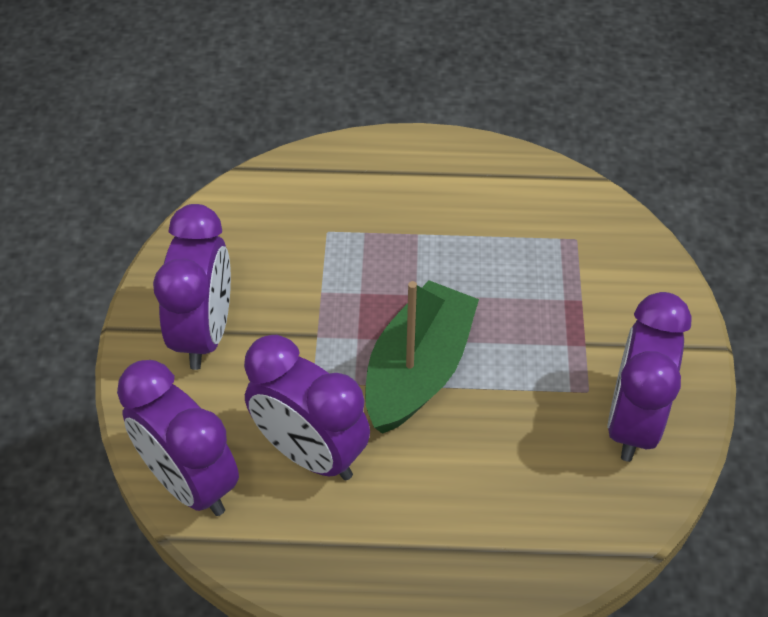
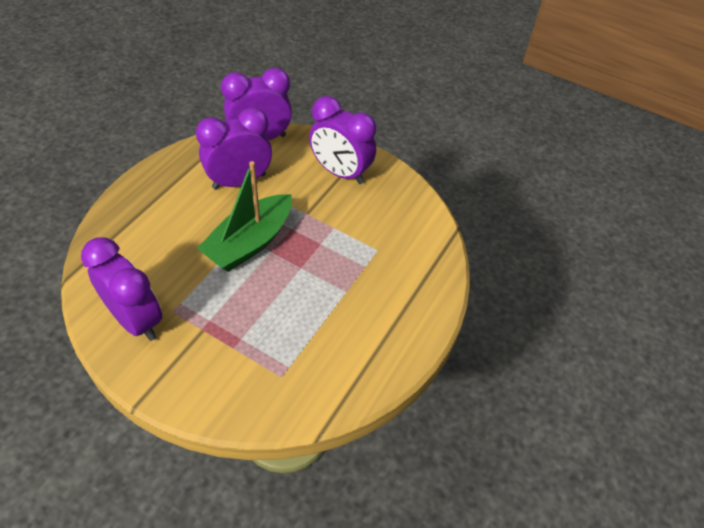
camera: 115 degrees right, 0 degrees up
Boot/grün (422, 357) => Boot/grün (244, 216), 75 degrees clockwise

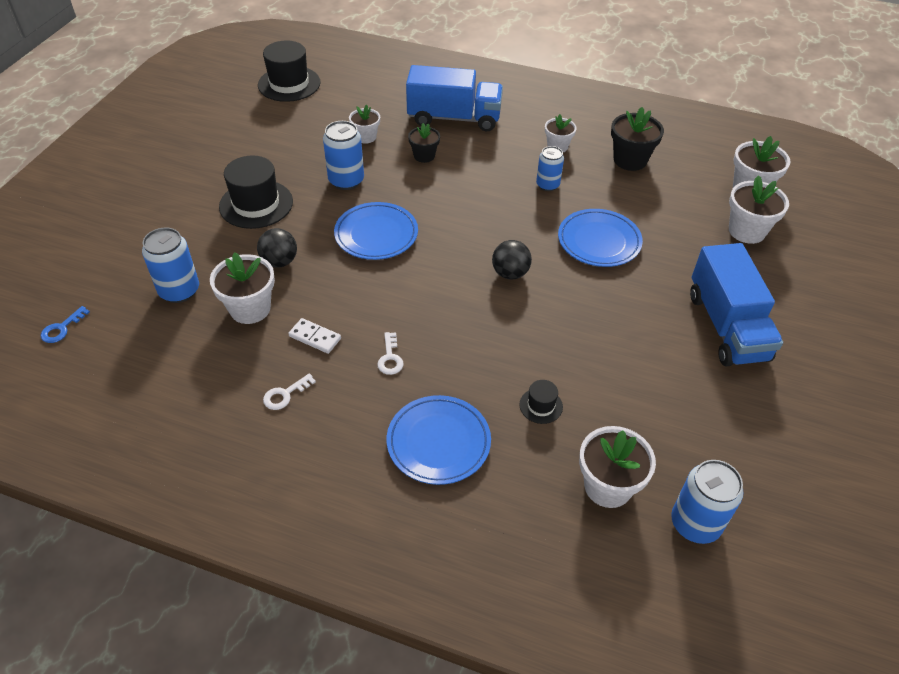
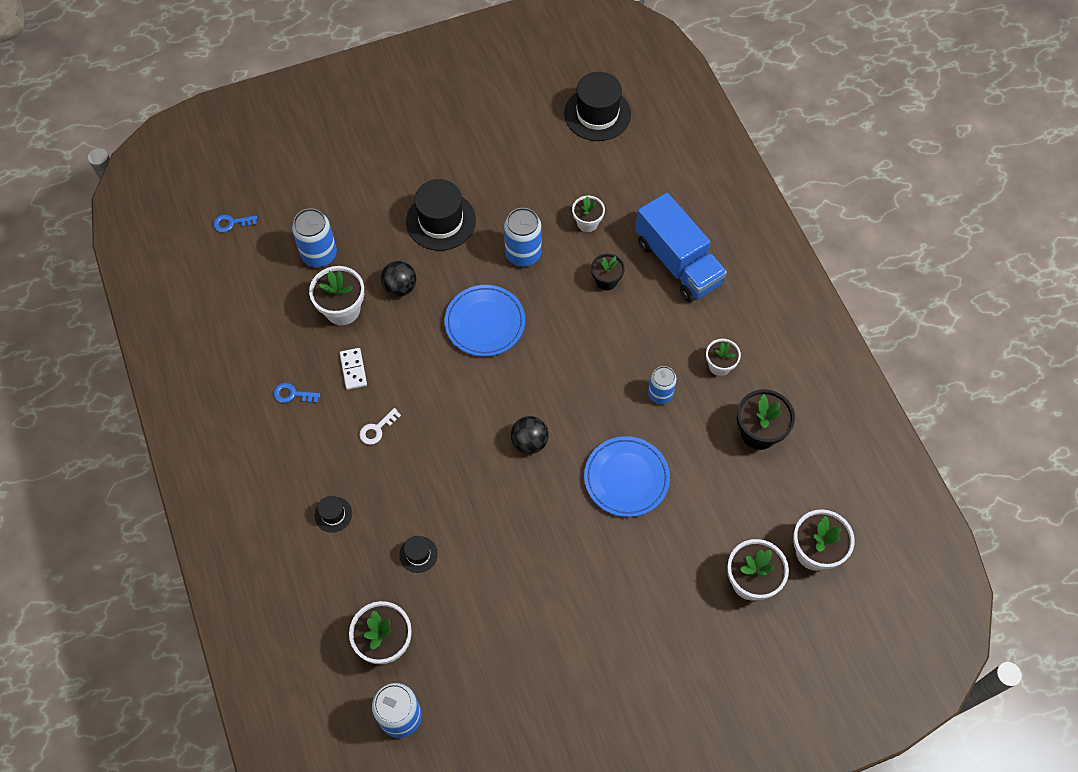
camera: 50 degrees right, 15 degrees up
Schlüssel/weiß (289, 391) => Schlüssel/blau (297, 393)
Teller/blau (439, 440) => Hut/schwarz (333, 514)
Lastwagen/blau (736, 304) => nothing

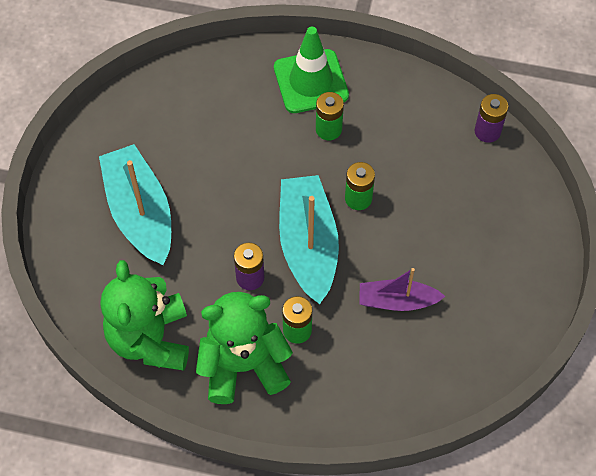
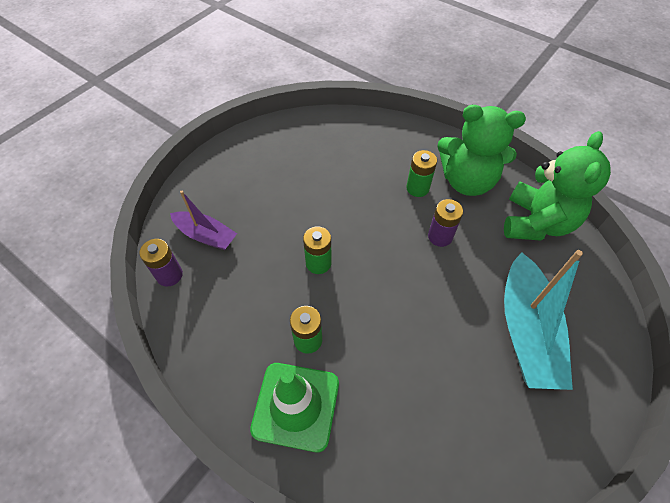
camera: 155 degrees left, 5 degrees down
Boot/lila (402, 289) => Boot/lila (203, 220), relocated
Boot/türkis (309, 239) => nothing

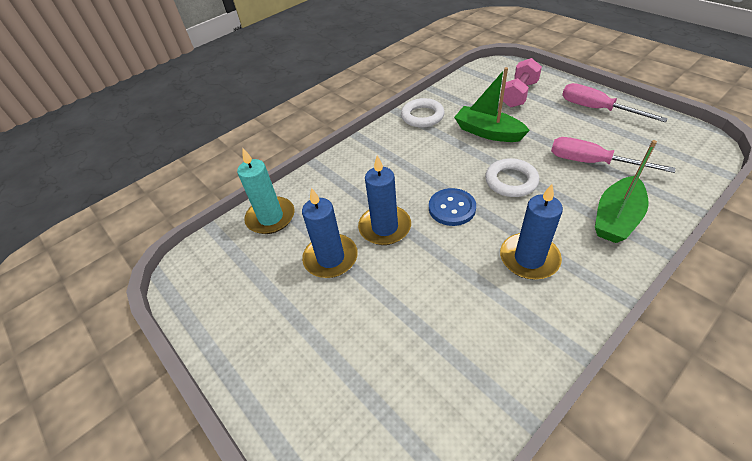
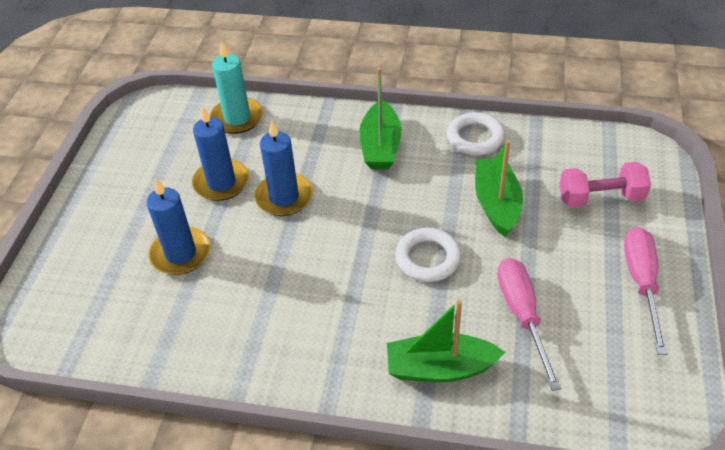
camera: 50 degrees right, 0 degrees up
Kerze/blau (531, 231) => Kerze/blau (178, 227), relocated
nothing => Boot/grün (380, 118)
Knopf/blau (452, 207) => nothing

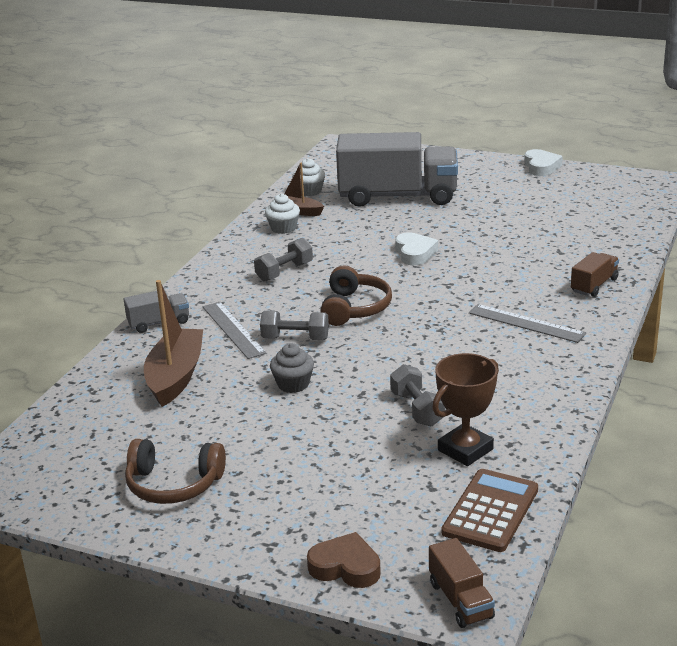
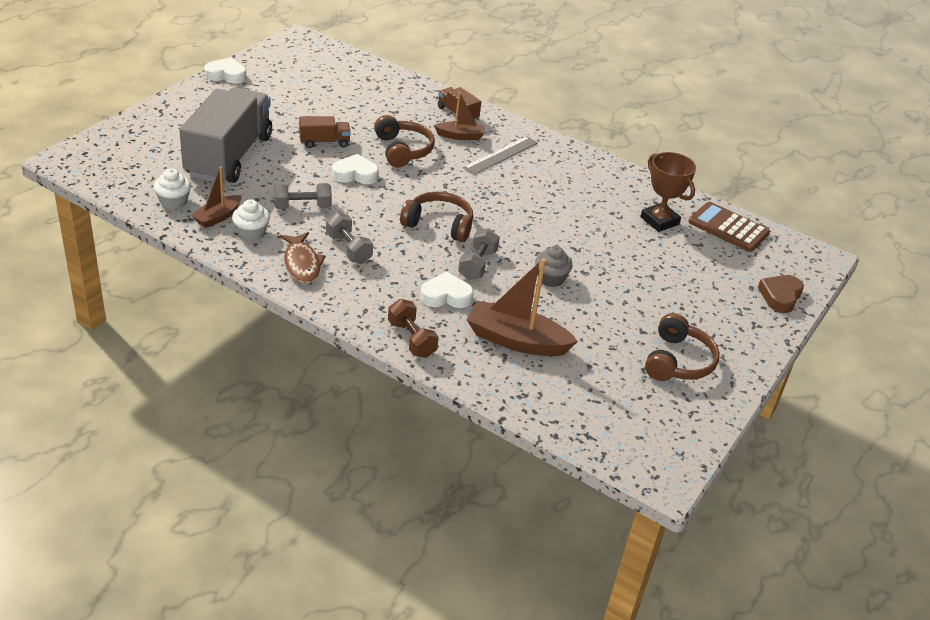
camera: 85 degrees left, 10 degrees up
Hantel/grau (417, 395) => Hantel/grau (303, 196), relocated
nothing => Fisch/braun (302, 258)
Lastwagen/braun (462, 583) => Lastwagen/braun (325, 132), relocated
nothing => Kopfhörer/braun (404, 141)
Lastwagen/grau (156, 311) => Hantel/braun (413, 328)
Lineal/grau (234, 330) => Herz/weiß (447, 290)
nothing => Boot/braun (459, 116)

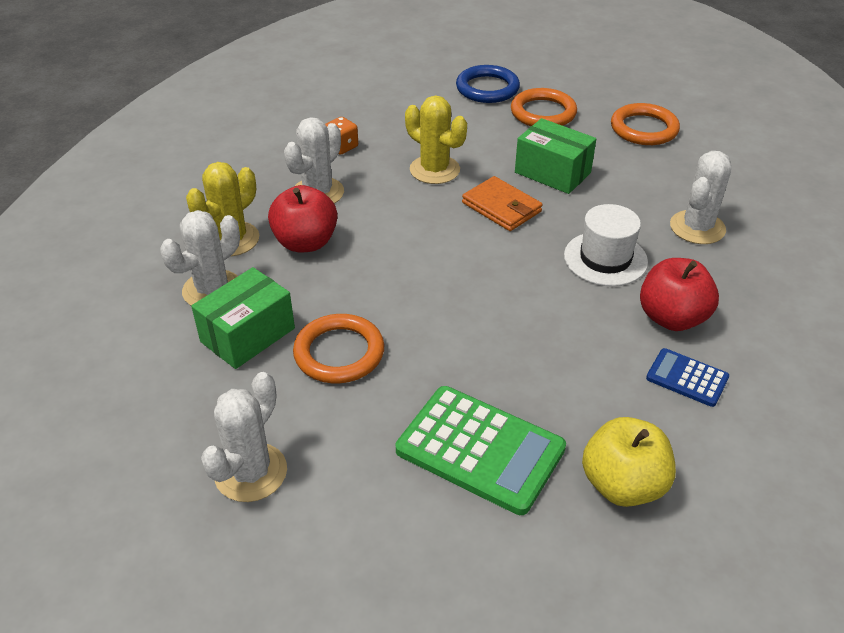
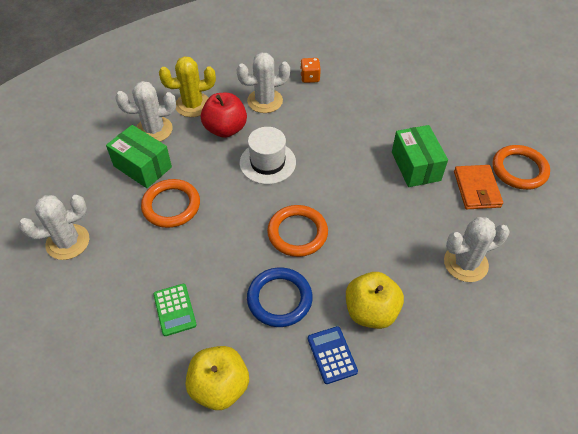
camera: 40 degrees right, 10 degrees up
Schachtel/grün (243, 318) => Schachtel/grün (139, 156), 45 degrees clockwise
Taschenrechner/grün (481, 450) => Taschenrechner/grün (175, 310), x0.52
Hut/weiß (606, 245) => Hut/weiß (268, 155), relocated
Ring/blau (488, 84) => Ring/blau (280, 297), relocated
Ring/orange (544, 107) => Ring/orange (297, 231), relocated
Apfel/rot (679, 294) => Apfel/gelb (375, 300)
Geldbörse/orange (502, 203) => Geldbörse/orange (478, 187), relocated
Kaktus/gelb (436, 140) => nothing

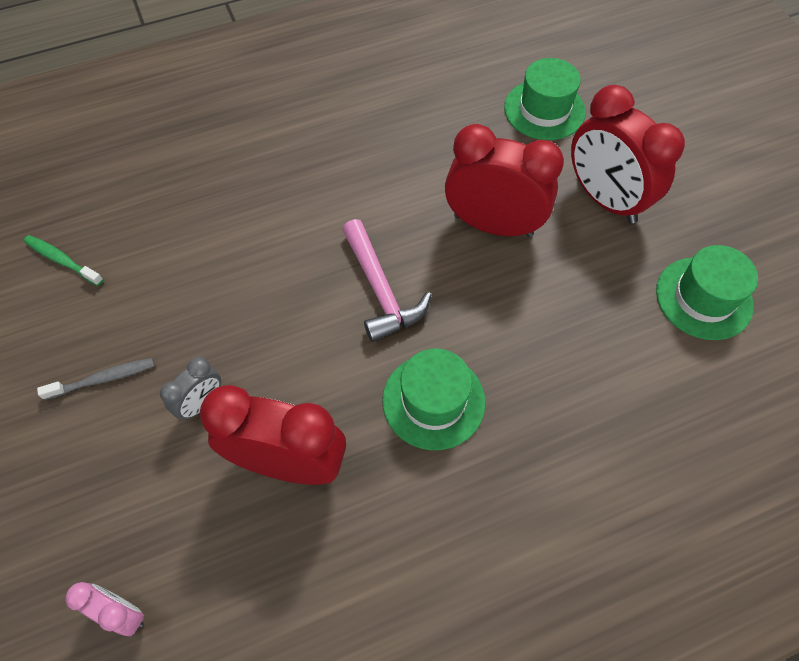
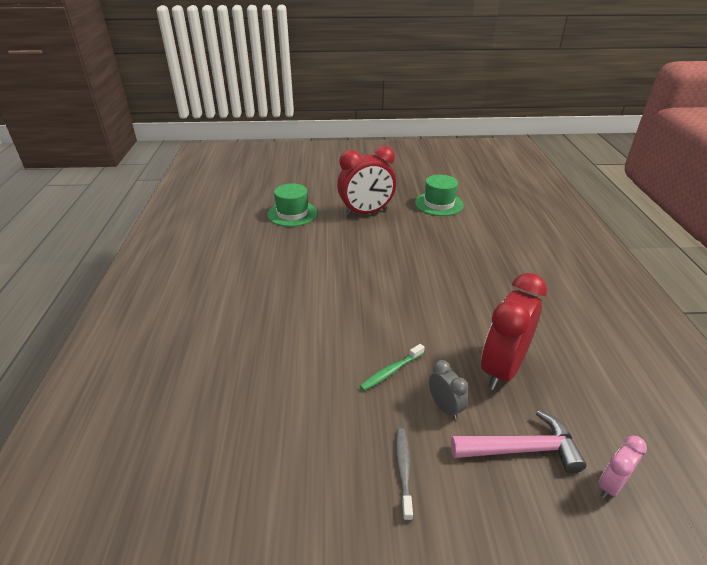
camera: 70 degrees left, 25 degrees down
Zahnbürste/grün (64, 260) => Zahnbürste/grün (392, 367), relocated
Hammer/rosa (386, 280) => Hammer/rosa (519, 441), relocated
Hut/grün (434, 399) => nothing
Wecker/rot (504, 180) => nothing

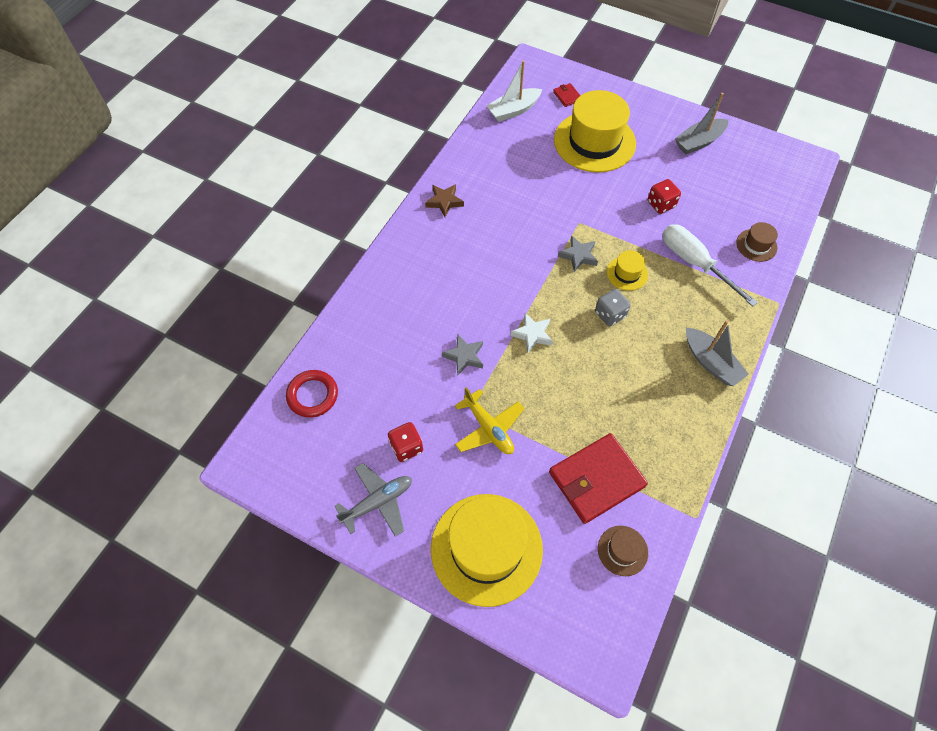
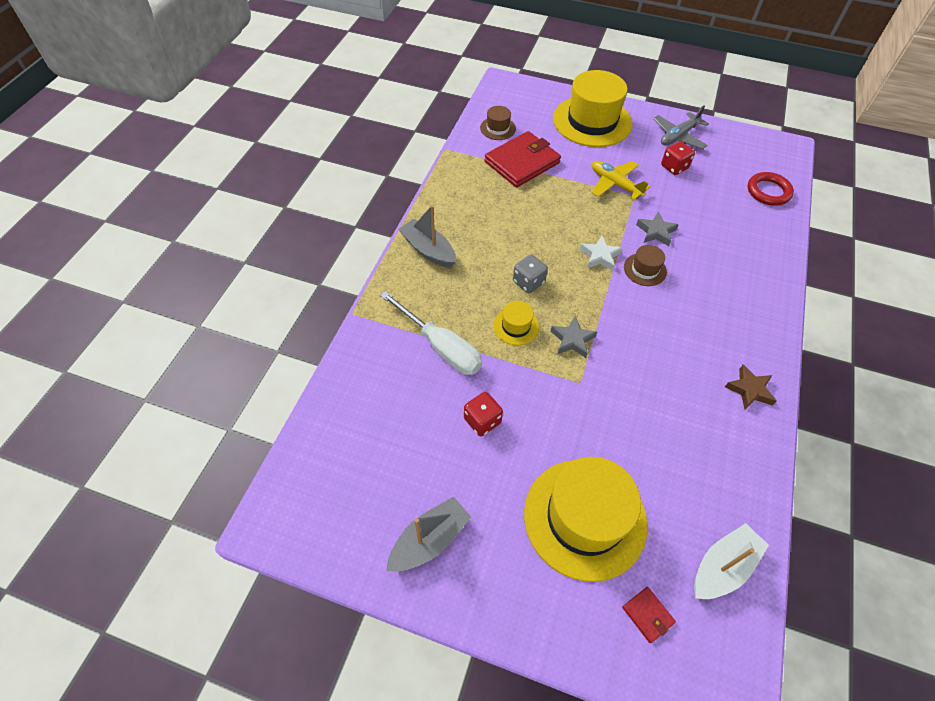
camera: 170 degrees right, 5 degrees down
Hut/braun (757, 242) => Hut/braun (645, 265), relocated

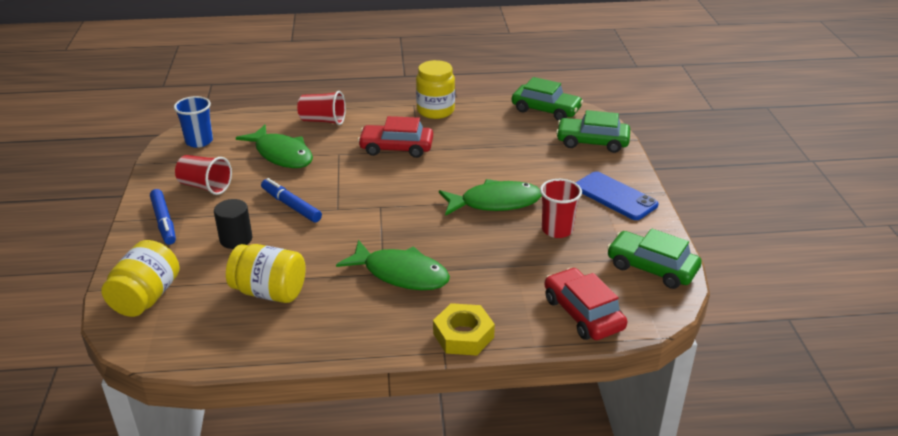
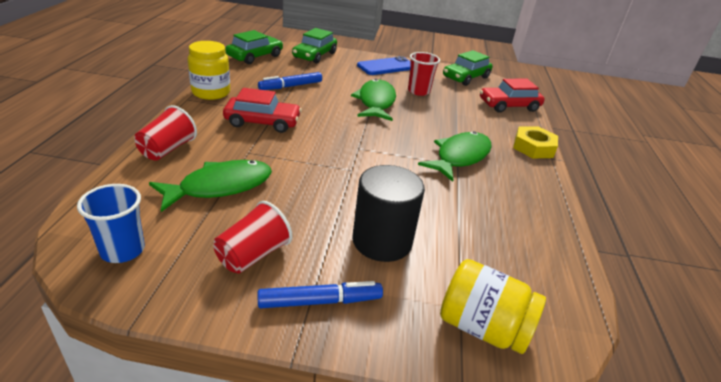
camera: 80 degrees left, 0 degrees up
Auto/rot (395, 137) => Auto/rot (262, 110), 105 degrees counterclockwise
Filzstift/blau (291, 200) => Filzstift/blau (290, 81), relocated
Vollzylinder/schwarz (233, 224) => Vollzylinder/schwarz (388, 213), x1.60
Einmachglas/gelb (266, 273) => nothing

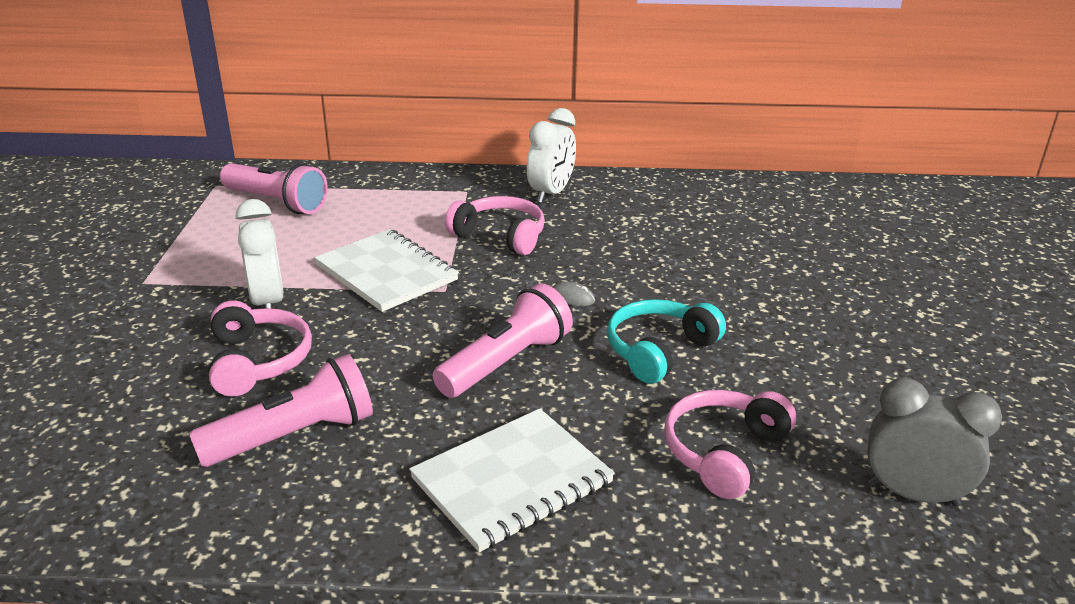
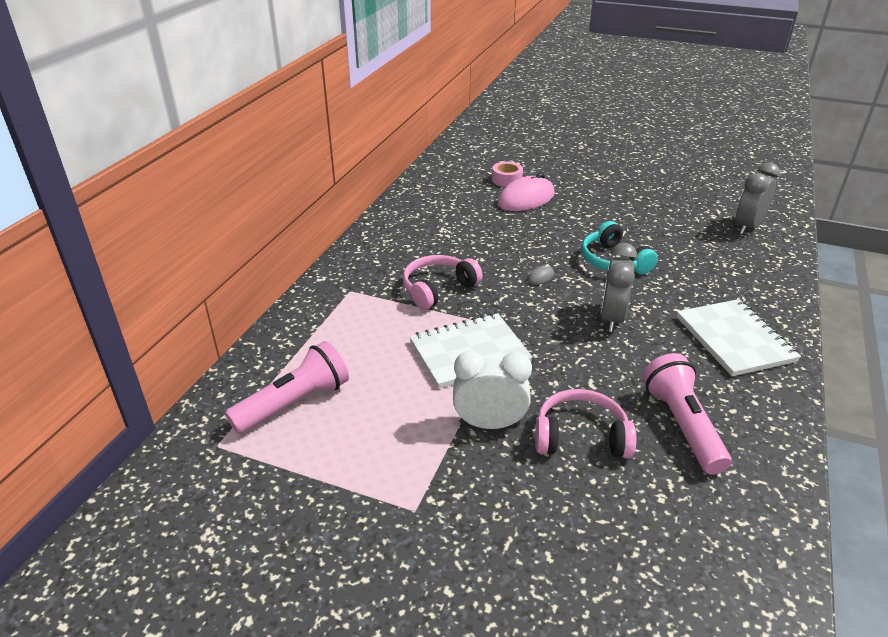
camera: 70 degrees left, 5 degrees up
nothing => Klebeband/rosa (507, 174)
nothing => Computermaus/rosa (526, 192)
Taschenlampe/rosa (503, 340) => Wecker/grau (619, 287)
Wecker/weiß (551, 155) => nothing
Kopfhörer/rosa (730, 444) => nothing

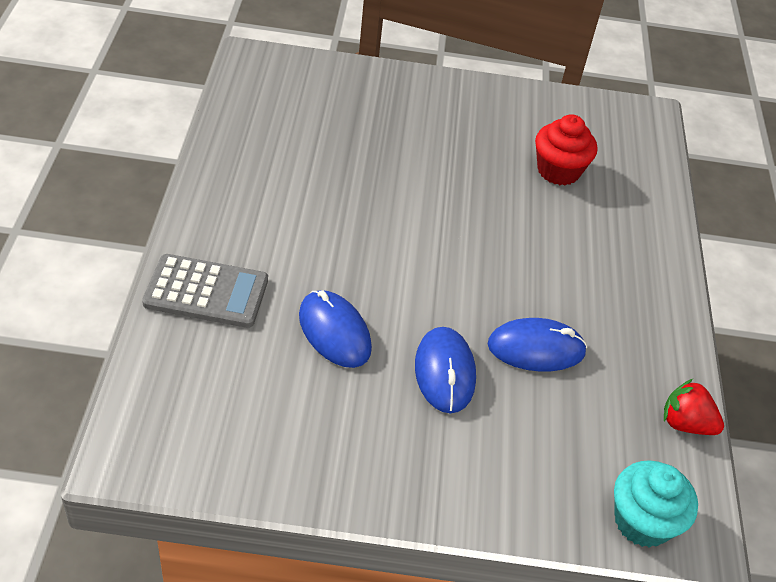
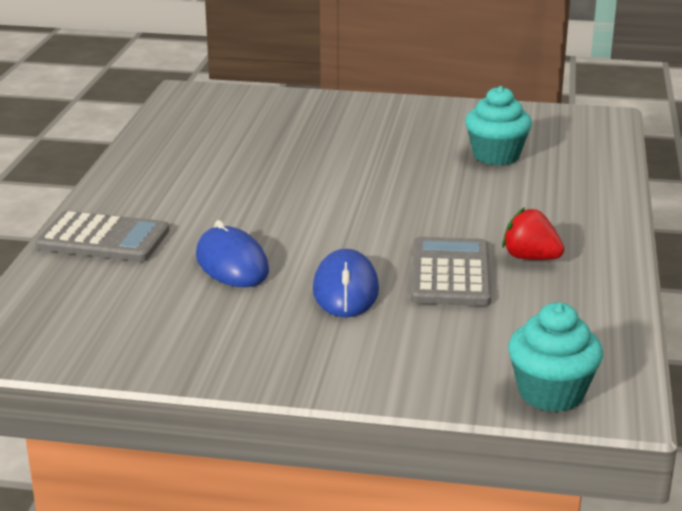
camera: 10 degrees right, 20 degrees down
Computermaus/blau (537, 344) => Taschenrechner/grau (451, 271)
Muffin/rot (566, 149) => Muffin/türkis (498, 125)
Erdbeere/rot (694, 407) => Erdbeere/rot (533, 233), relocated

